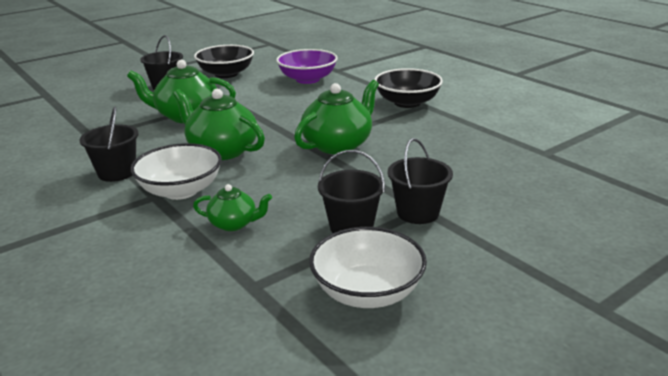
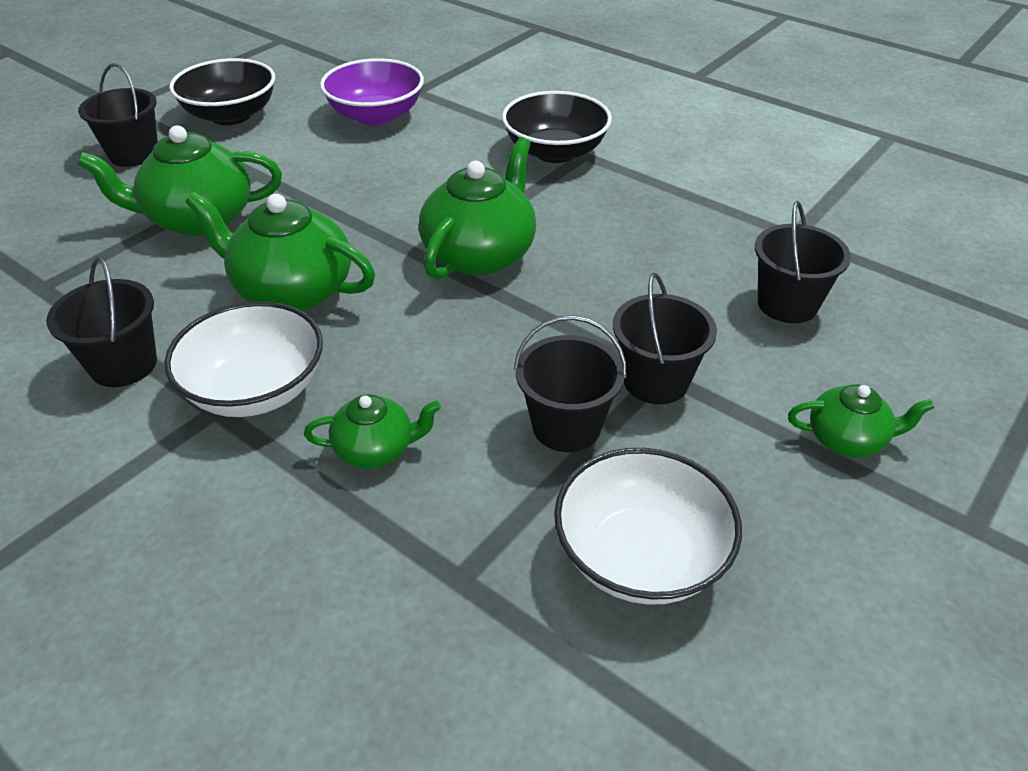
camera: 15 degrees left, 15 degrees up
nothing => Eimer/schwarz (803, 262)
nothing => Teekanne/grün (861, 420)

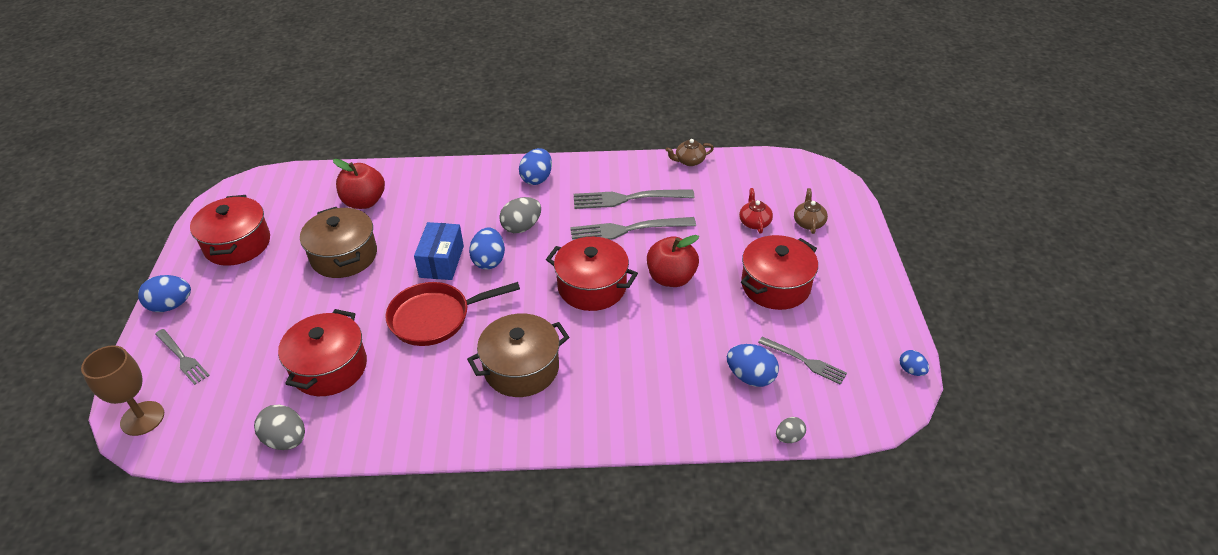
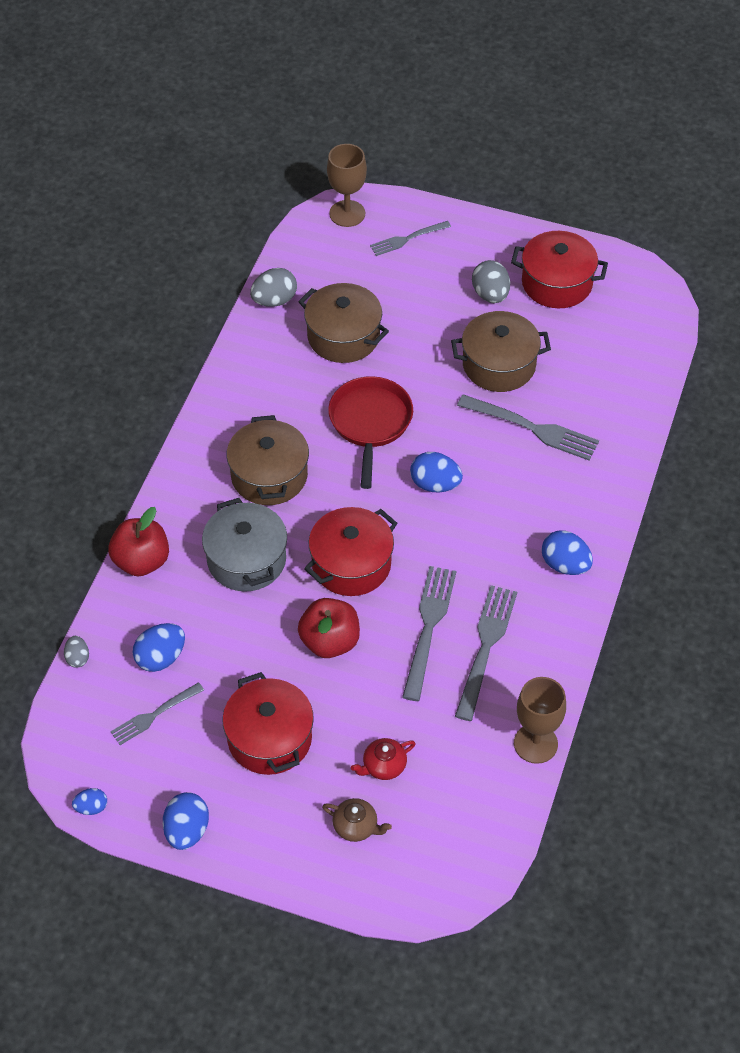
camera: 110 degrees right, 10 degrees up
Apfel/rot (359, 184) => Apfel/rot (138, 541), relocated
Ei/blau (164, 293) => Ei/blau (186, 821), relocated
nothing => Kochtopf/grau (244, 545)
Kochtopf/rot (322, 352) => Kochtopf/braun (343, 323)
Teekanne/rot (756, 210) => Teekanne/rot (383, 759), 135 degrees clockwise
nothing => Gabel/grau (528, 427)
Ei/grau (520, 215) => Ei/grau (491, 281), relocated
Teekanne/braun (690, 152) => Kelch/braun (540, 720)
Schachtel/blau (439, 251) => nothing

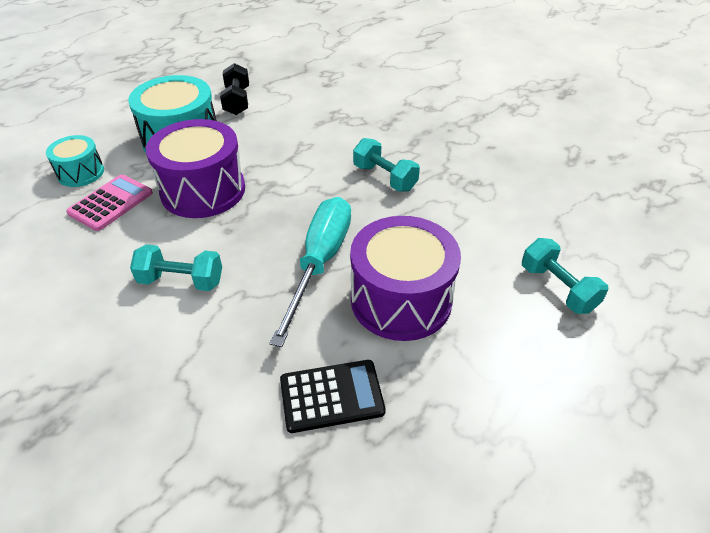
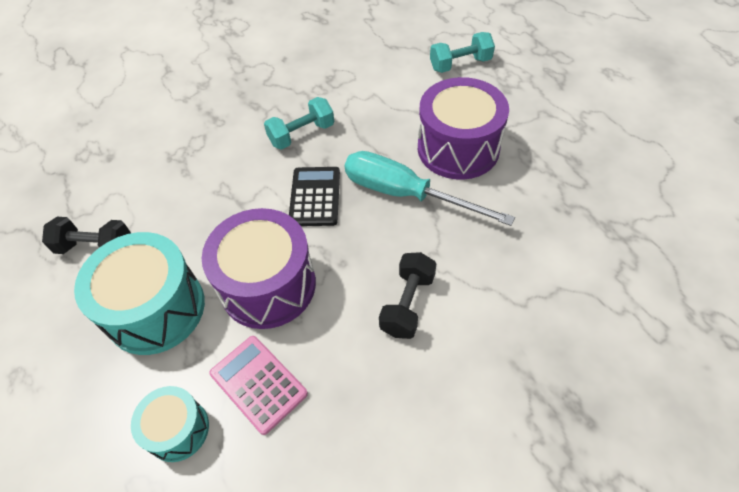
camera: 75 degrees left, 10 degrees up
Taschenrechner/schwarz (333, 396) => Taschenrechner/schwarz (314, 196), relocated
Hantel/türkis (176, 267) => Hantel/schwarz (407, 295)

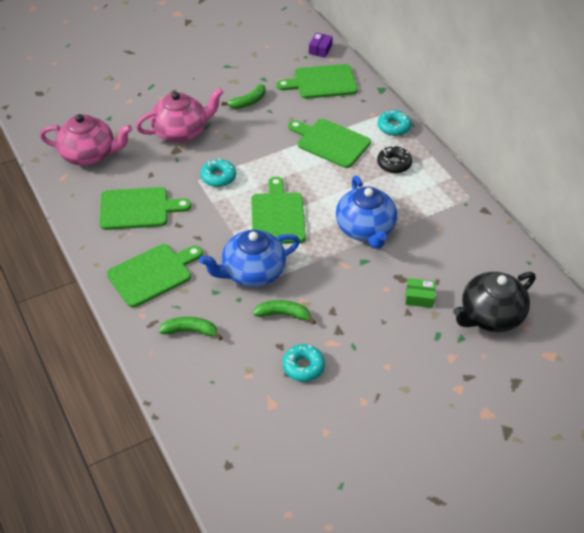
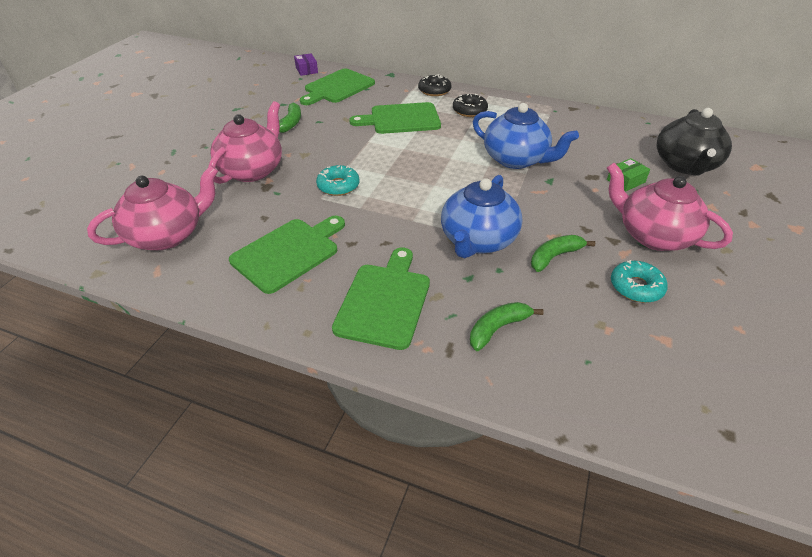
camera: 40 degrees left, 5 degrees down
Donut/türkis (394, 123) => Donut/schwarz (435, 85)
nothing => Teekanne/rosa (670, 207)
Schneidebrett/grün (278, 210) => nothing

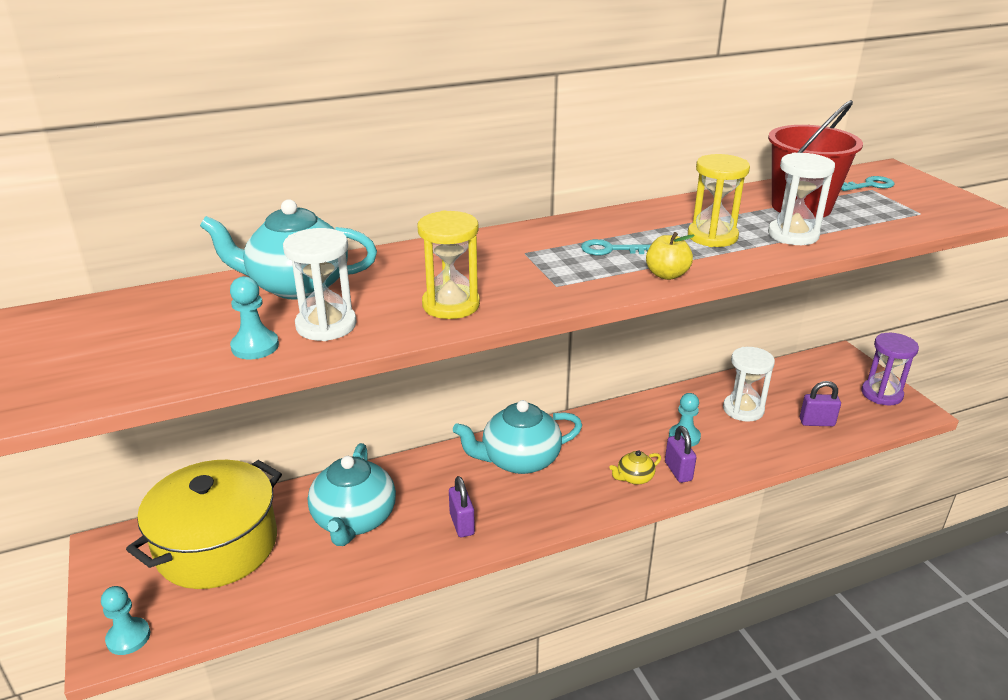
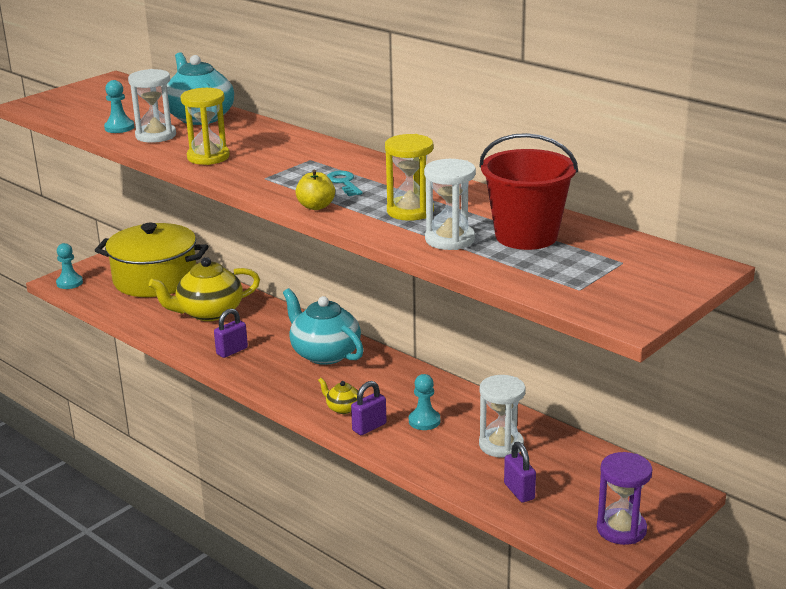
camera: 65 degrees right, 5 degrees down
Teekanne/türkis (352, 494) => Teekanne/gelb (204, 289)
Schlüssel/türkis (868, 183) => nothing

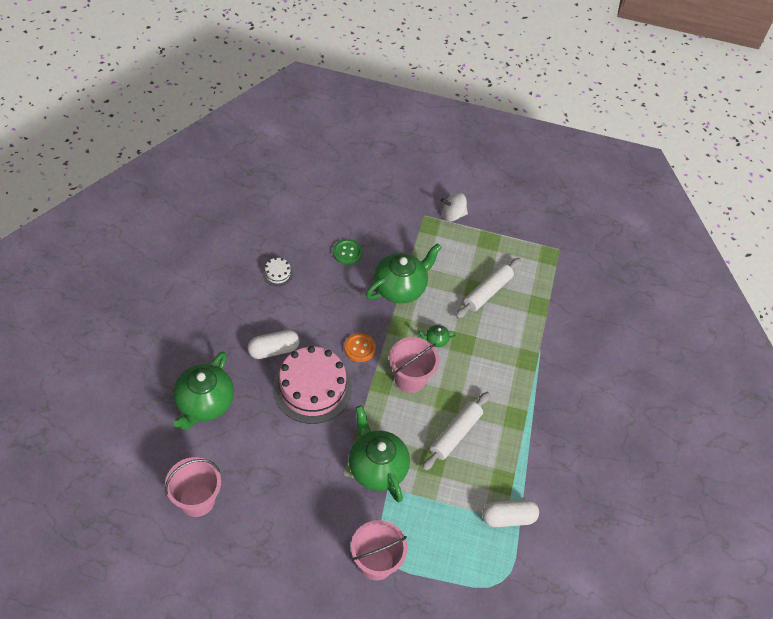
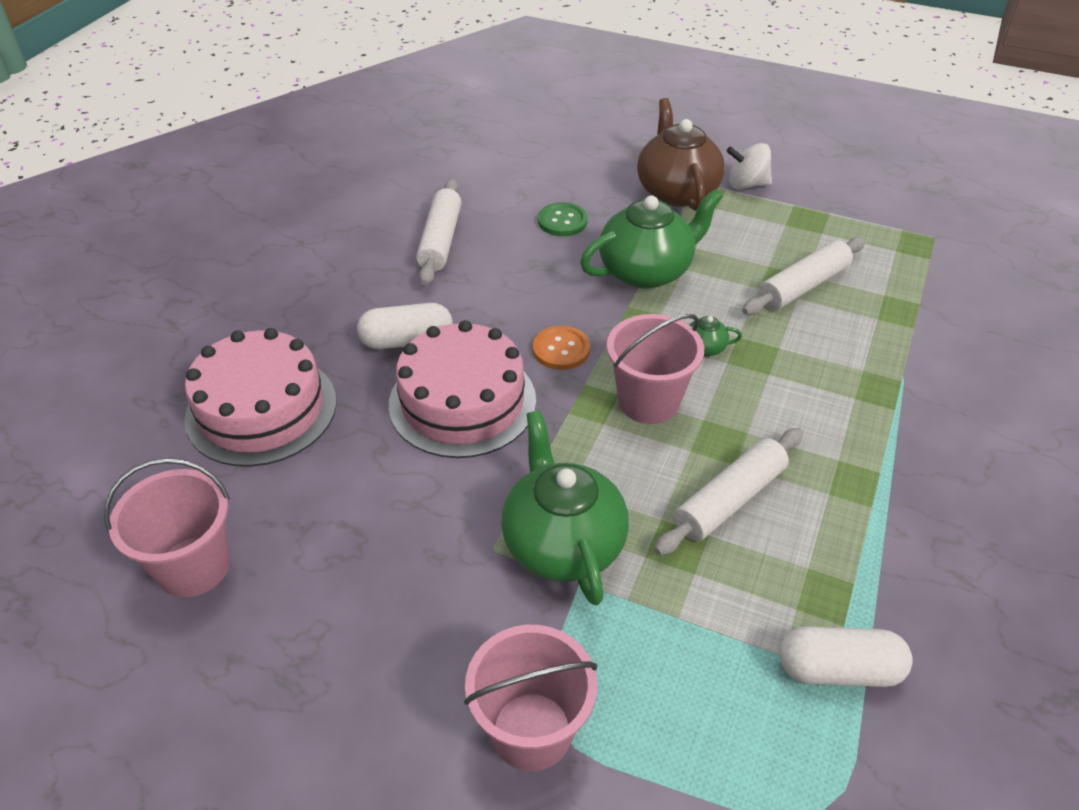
camera: 15 degrees right, 10 degrees down
Teekanne/grün (203, 390) => Kuchen/rosa (260, 397)
Kuchen/weiß (278, 271) => Nudelholz/weiß (439, 232)
nothing => Teekanne/braun (681, 154)

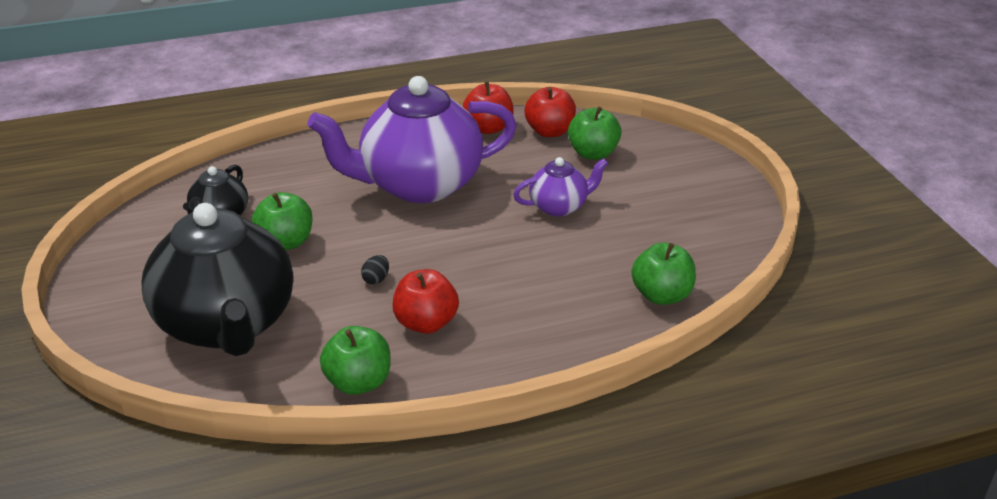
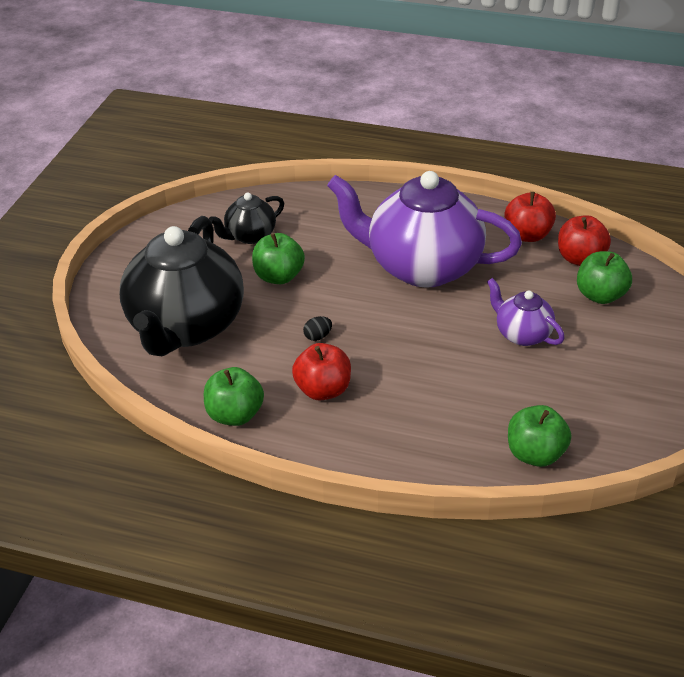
camera: 35 degrees right, 5 degrees up
Teekanne/lila (560, 186) => Teekanne/lila (526, 312), 150 degrees counterclockwise

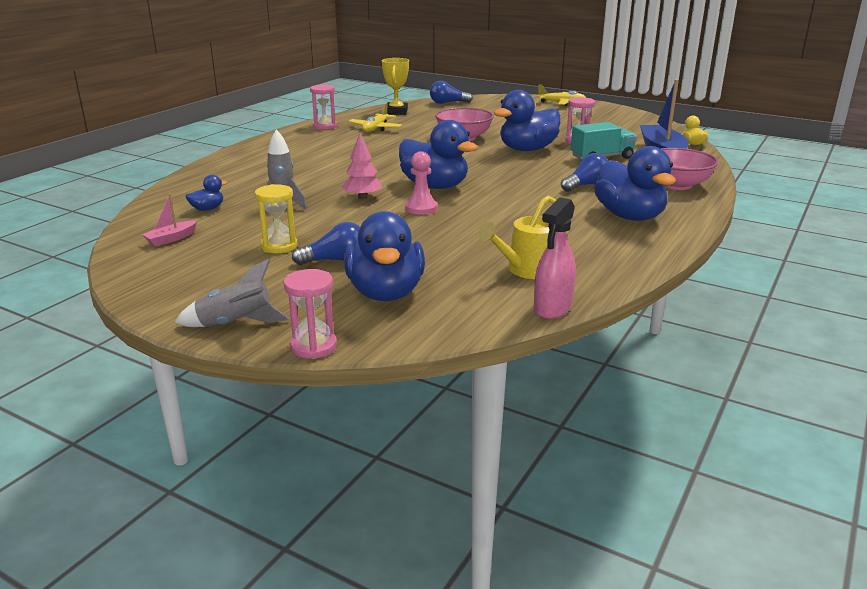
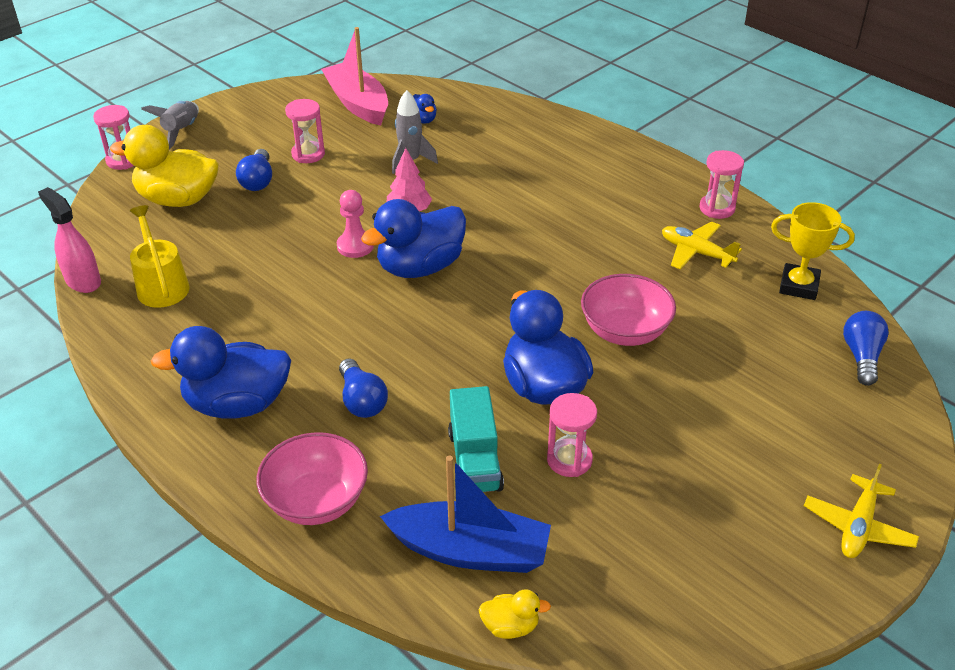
camera: 105 degrees right, 15 degrees up
Ente/blau (384, 256) => Ente/gelb (164, 166)
Sanduhr/gelb (276, 218) => Sanduhr/rosa (305, 131)
Boot/rosa (169, 220) => Boot/rosa (354, 76), x2.14

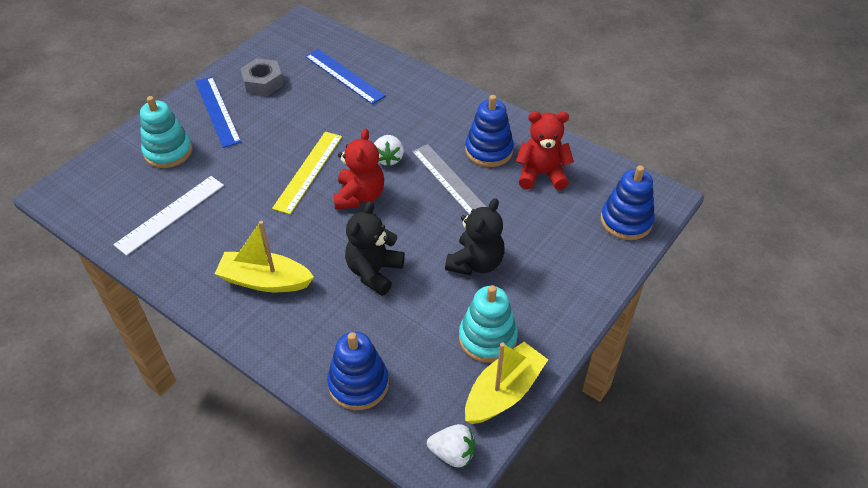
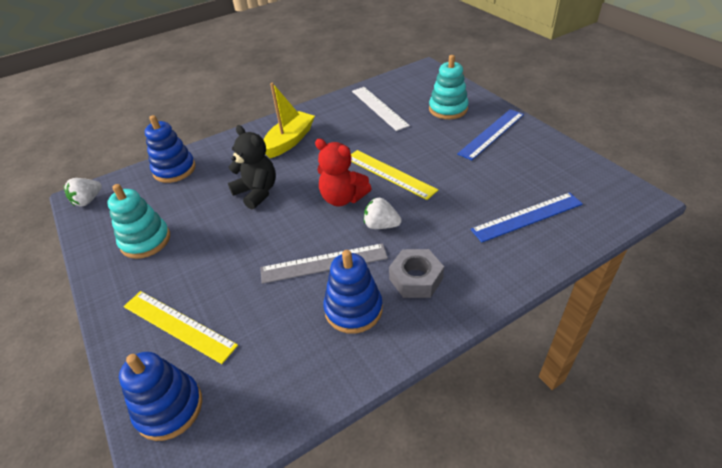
camera: 115 degrees right, 5 degrees down
nothing => Lineal/gelb (180, 327)
Sechskantmutter/grau (262, 77) => Sechskantmutter/grau (416, 273), relocated
Lineal/blau (218, 112) => Lineal/blau (490, 134), 45 degrees counterclockwise
Teddybär/schwarz (475, 236) => nothing
Boot/gelb (506, 383) => nothing
Teddybär/rot (545, 150) => nothing

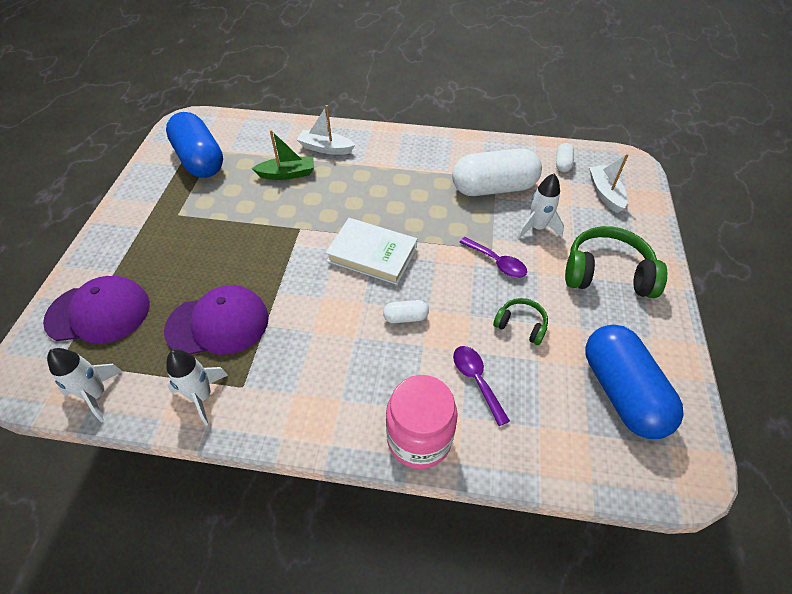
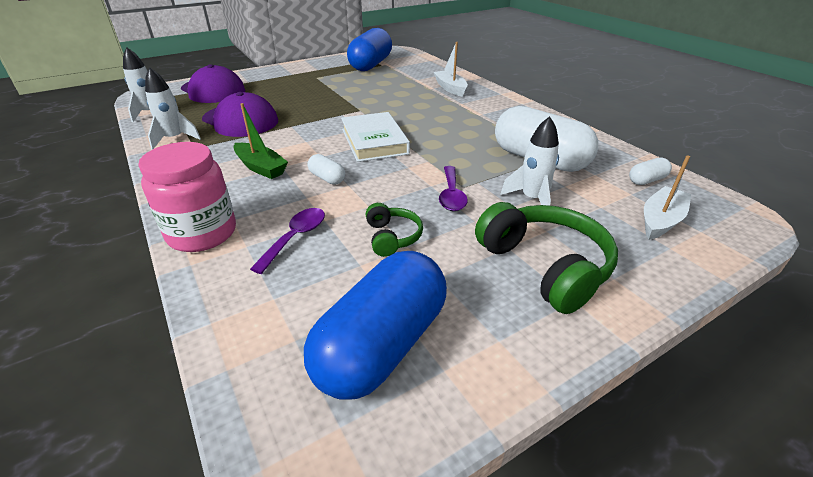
camera: 50 degrees right, 15 degrees down
Boot/grün (282, 155) => Boot/grün (260, 141), relocated

